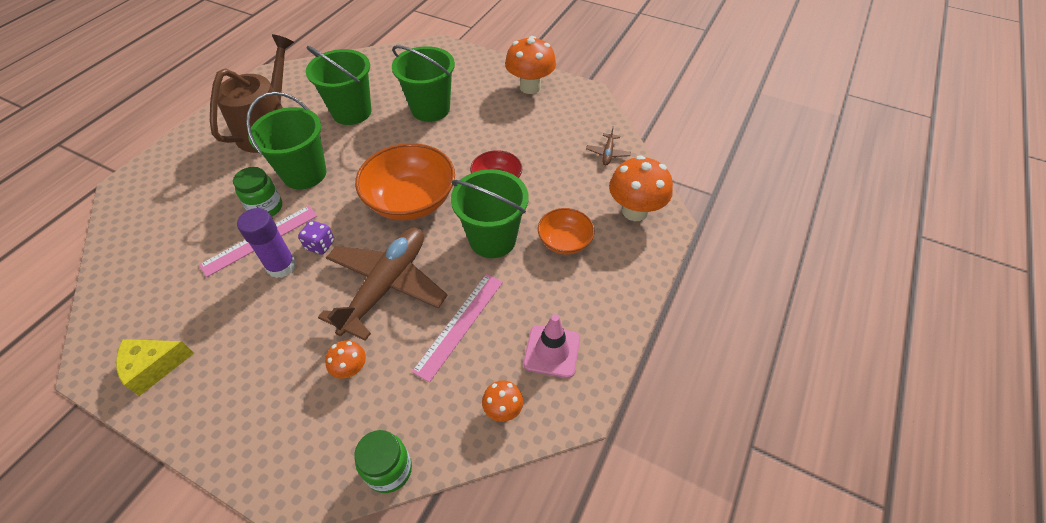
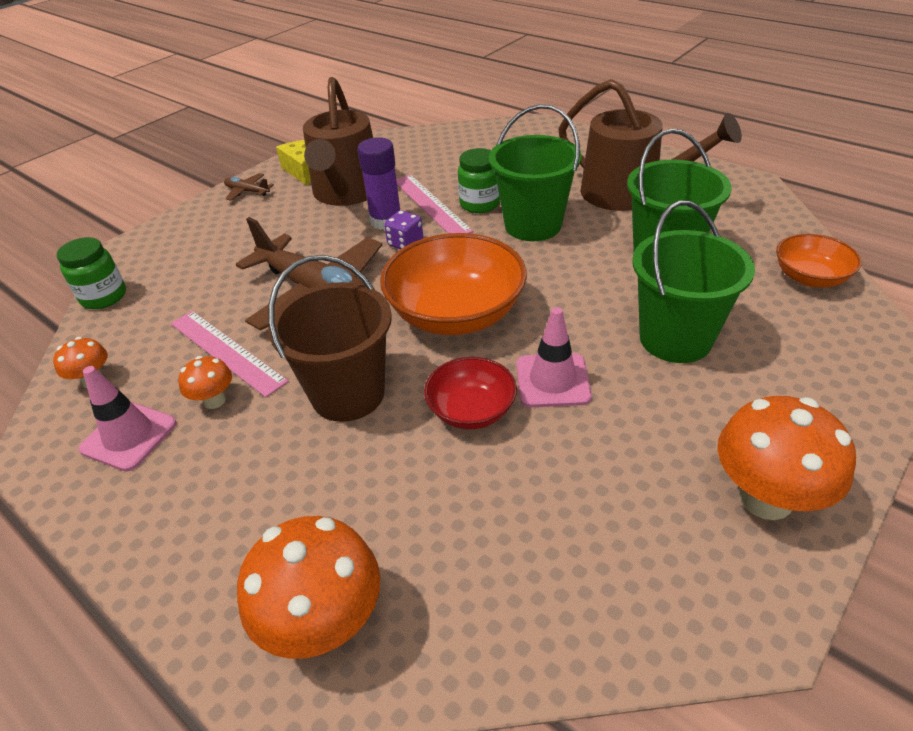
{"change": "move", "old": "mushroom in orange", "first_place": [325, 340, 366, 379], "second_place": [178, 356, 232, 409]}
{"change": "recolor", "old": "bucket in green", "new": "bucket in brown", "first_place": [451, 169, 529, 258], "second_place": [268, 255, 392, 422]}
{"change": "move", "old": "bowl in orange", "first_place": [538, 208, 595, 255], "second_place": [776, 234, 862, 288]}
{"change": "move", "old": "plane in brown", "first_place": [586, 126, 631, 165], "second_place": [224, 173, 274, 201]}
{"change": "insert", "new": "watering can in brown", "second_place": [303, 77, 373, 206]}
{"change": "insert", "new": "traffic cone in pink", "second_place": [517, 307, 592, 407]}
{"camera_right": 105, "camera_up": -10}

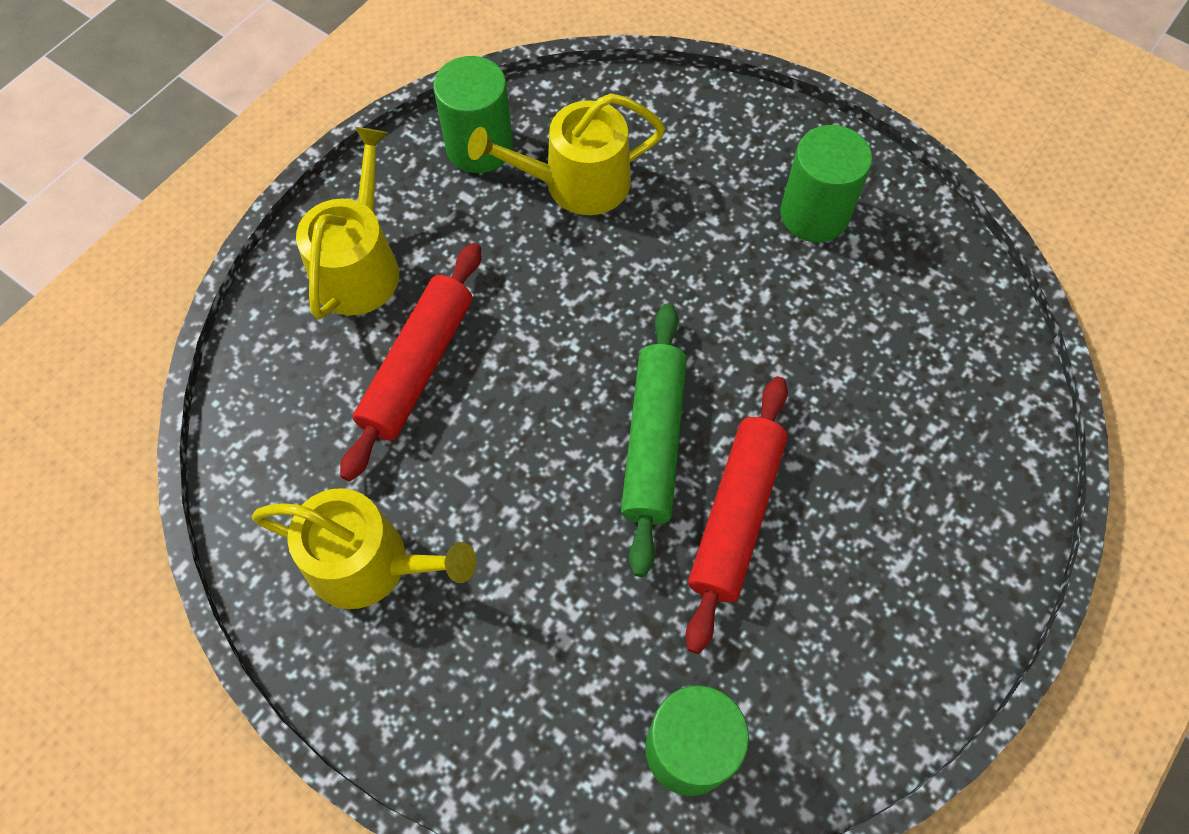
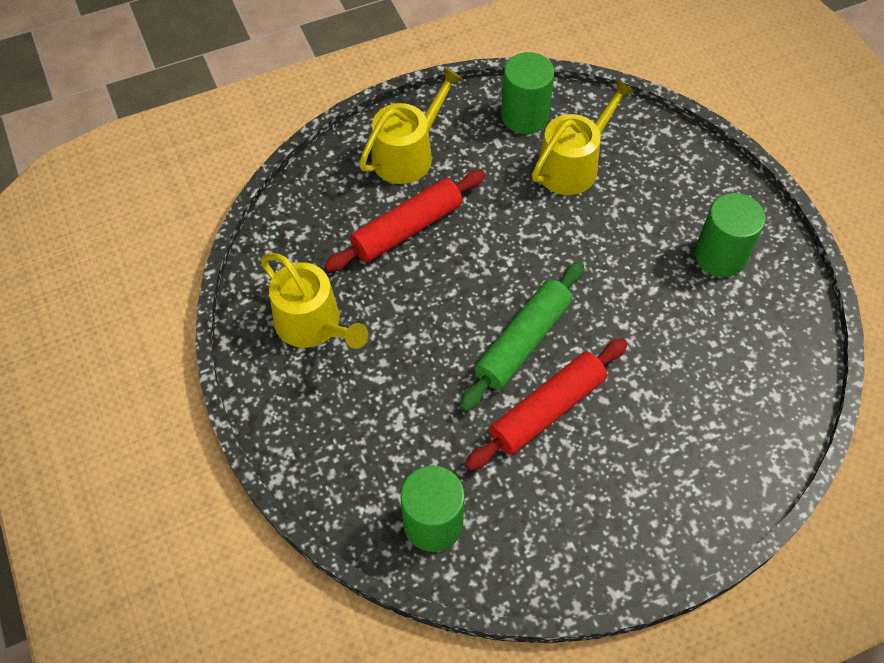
{"change": "rotate", "old": "watering can in yellow", "first_place": [468, 93, 665, 215], "second_place": [532, 79, 635, 195], "degrees": 120}
{"camera_right": 30, "camera_up": -5}

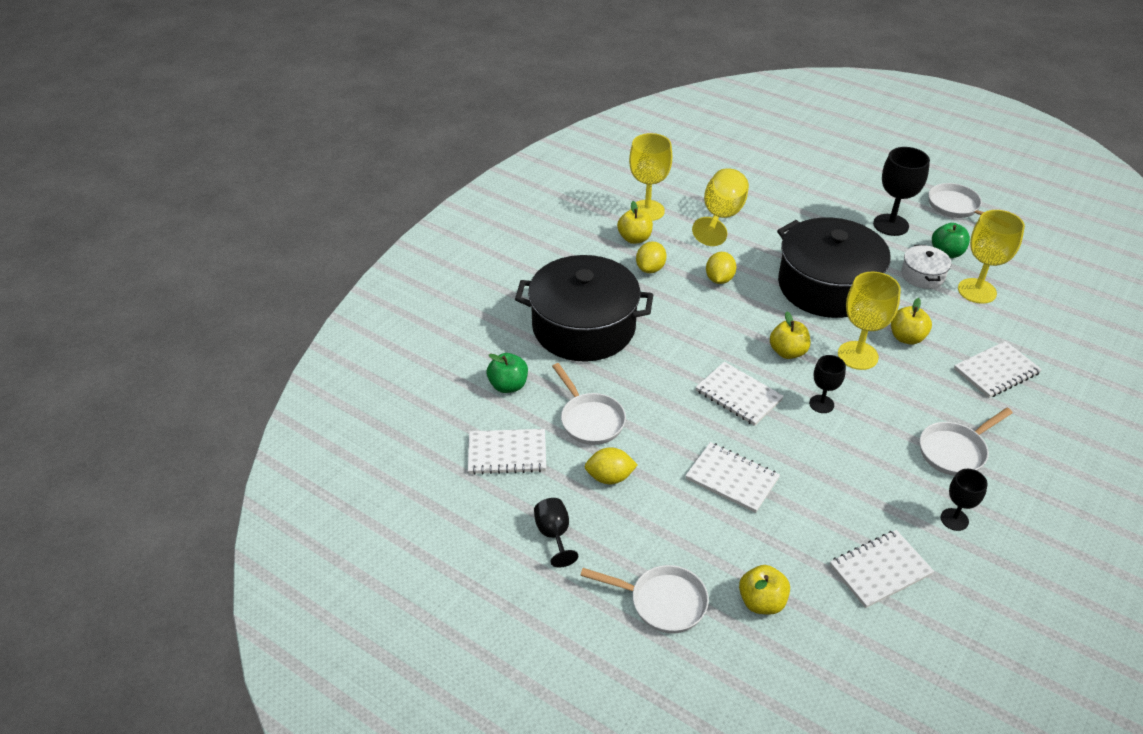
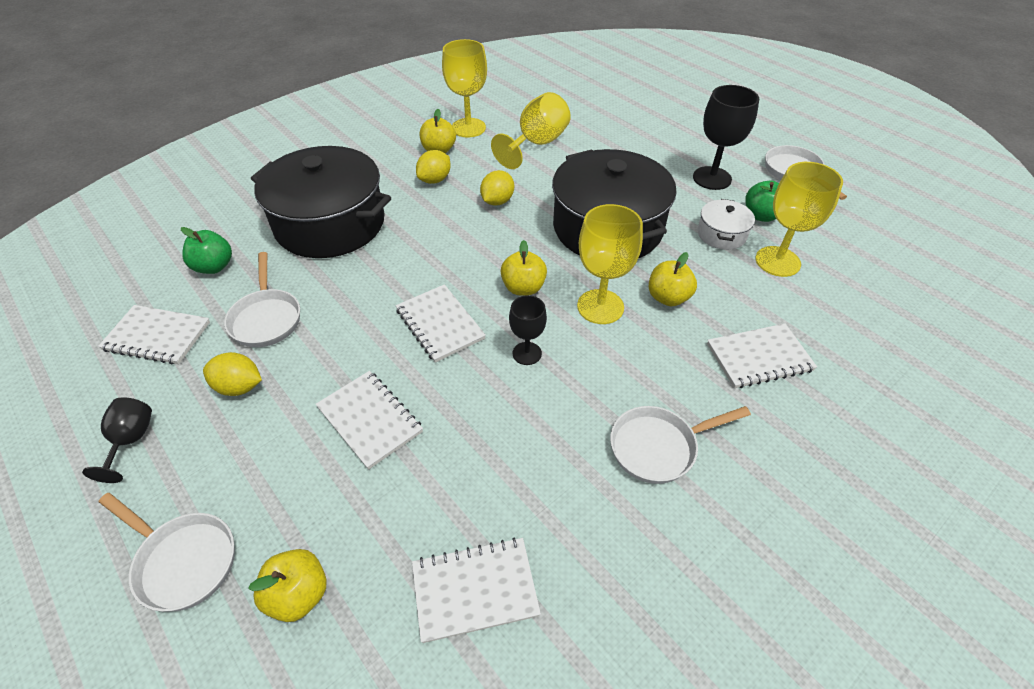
{"change": "delete", "old": "goblet in black", "first_place": [941, 469, 988, 531]}
{"camera_right": 15, "camera_up": 5}

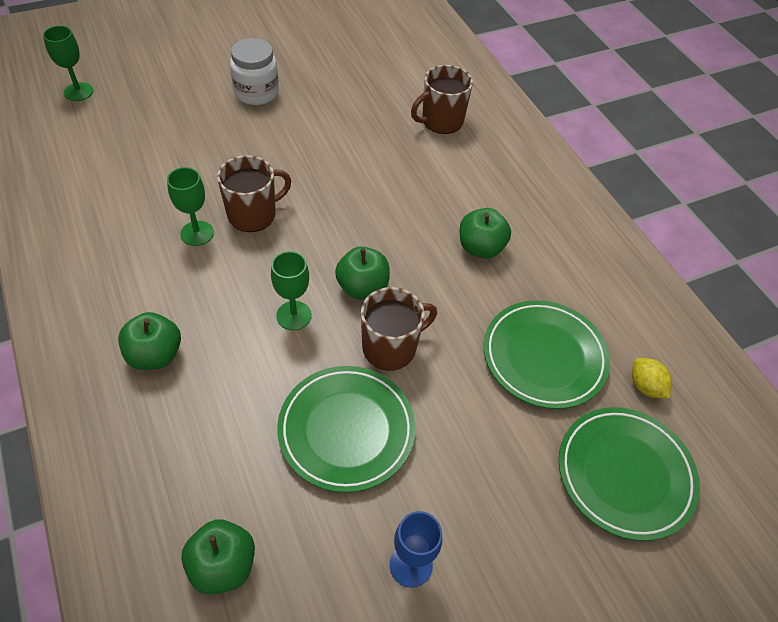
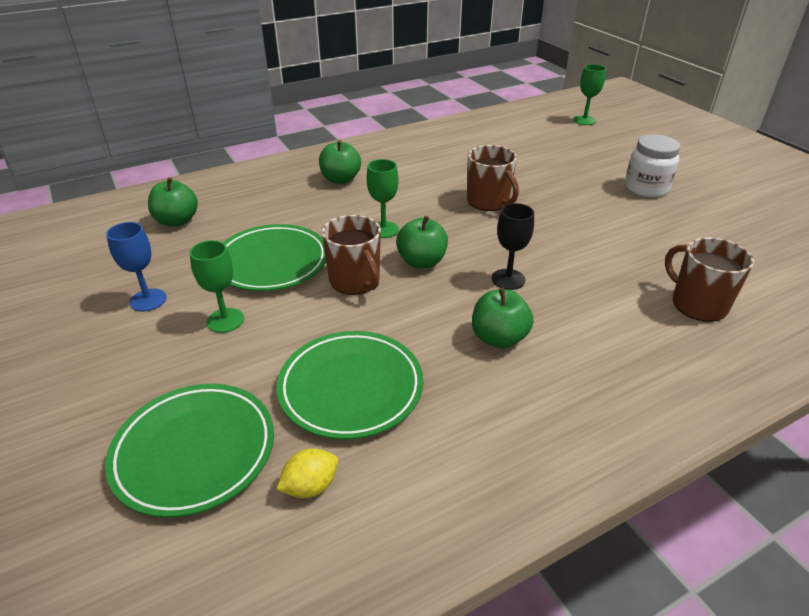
{"change": "move", "old": "goblet in green", "first_place": [167, 167, 214, 246], "second_place": [190, 240, 244, 333]}
{"change": "insert", "new": "goblet in black", "second_place": [492, 203, 534, 290]}
{"camera_right": 90, "camera_up": -15}

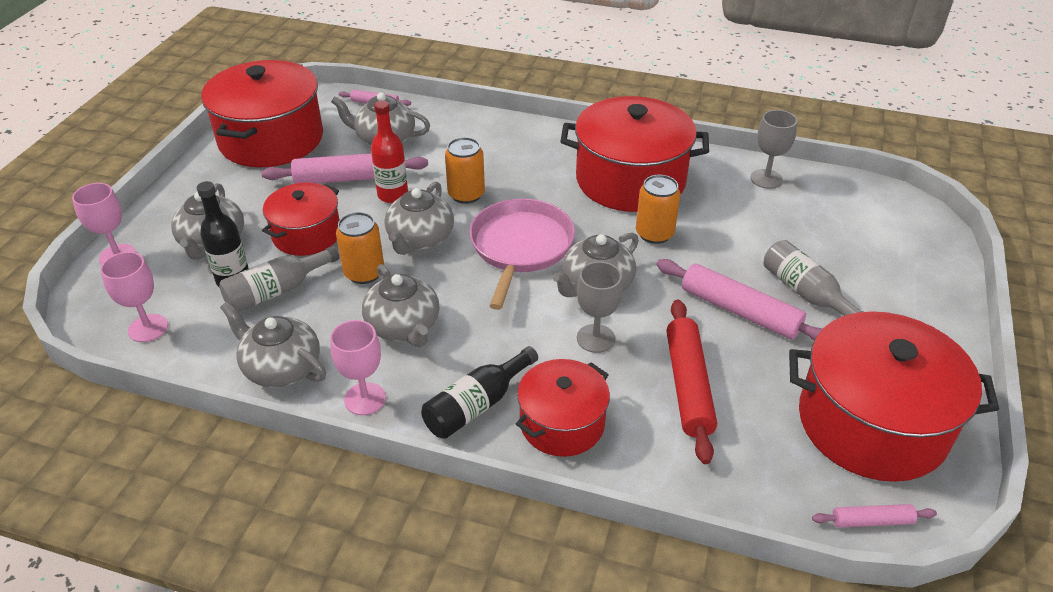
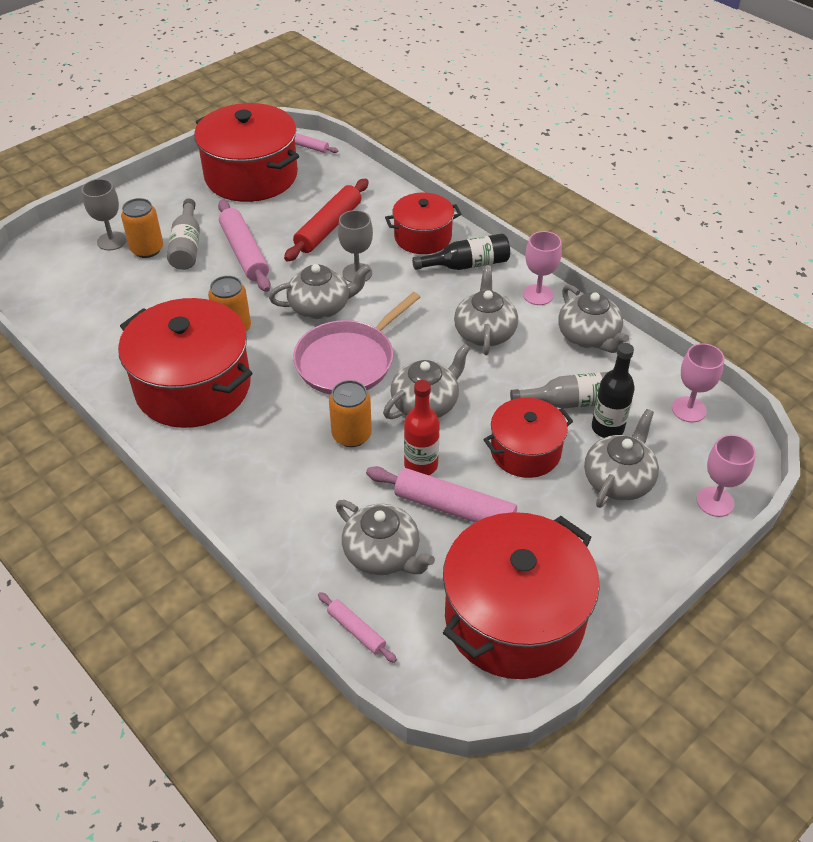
{"change": "move", "old": "can in orange", "first_place": [336, 212, 384, 284], "second_place": [121, 198, 163, 258]}
{"change": "move", "old": "goblet in grey", "first_place": [750, 110, 797, 189], "second_place": [82, 179, 127, 250]}
{"camera_right": -150, "camera_up": 5}

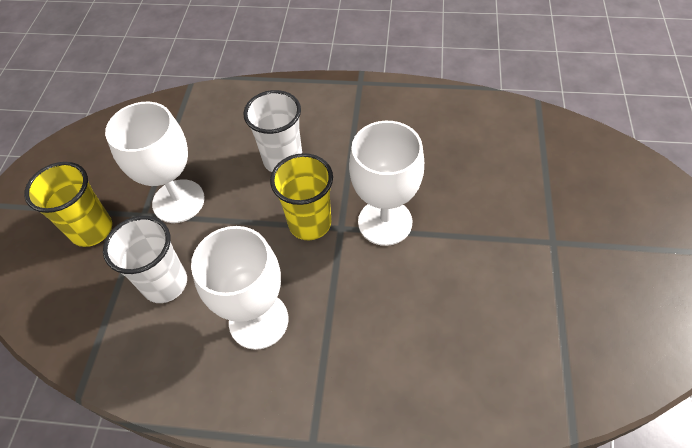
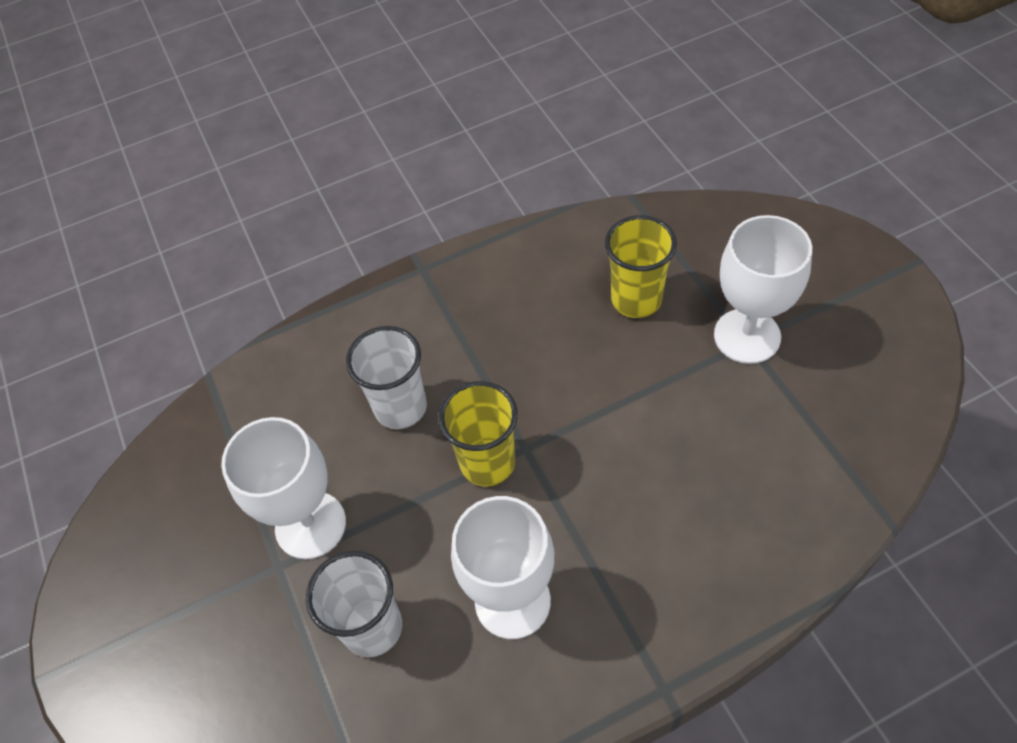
{"change": "move", "old": "cup in yellow", "first_place": [24, 162, 112, 247], "second_place": [605, 215, 677, 318]}
{"change": "move", "old": "goblet in white", "first_place": [349, 121, 424, 246], "second_place": [714, 215, 812, 364]}
{"camera_right": -30, "camera_up": 0}

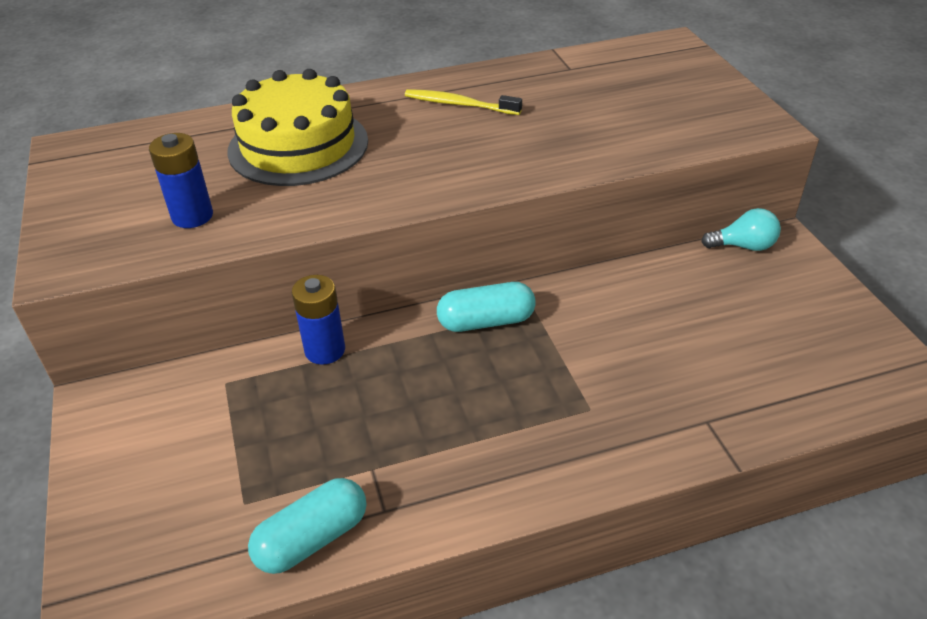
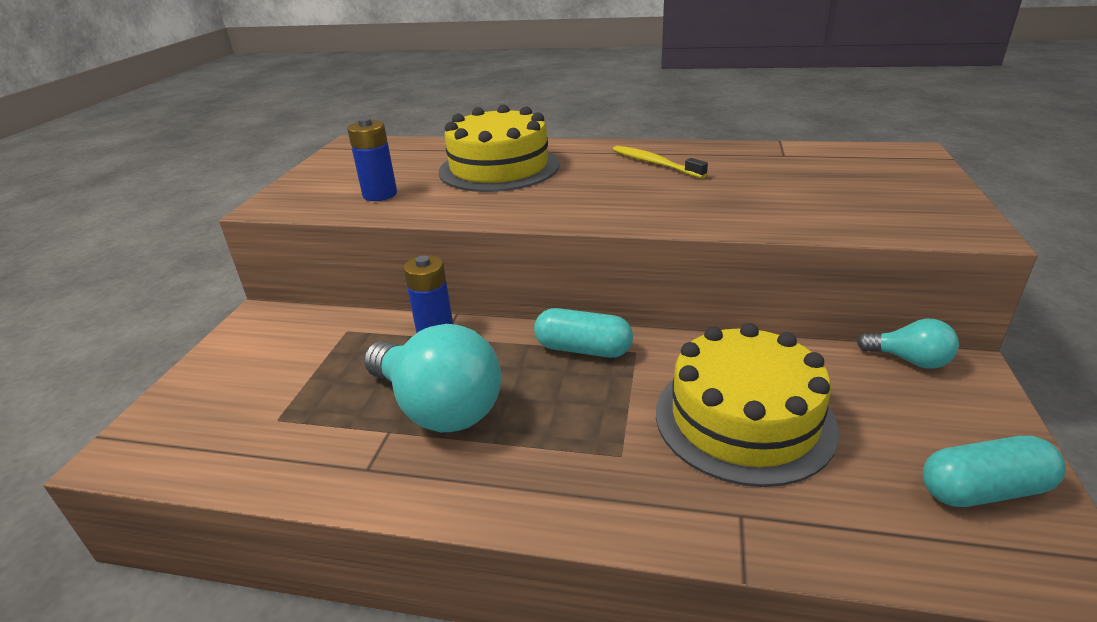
{"change": "move", "old": "capsule in turquoise", "first_place": [248, 478, 366, 574], "second_place": [923, 436, 1066, 507]}
{"change": "insert", "new": "light bulb in turquoise", "second_place": [364, 324, 501, 432]}
{"change": "insert", "new": "cake in yellow", "second_place": [656, 323, 839, 487]}
{"camera_right": 30, "camera_up": -10}

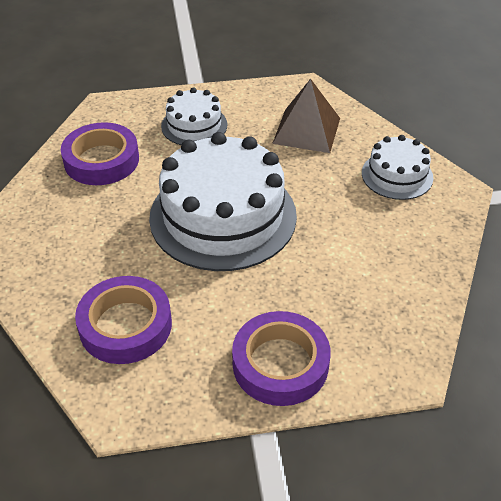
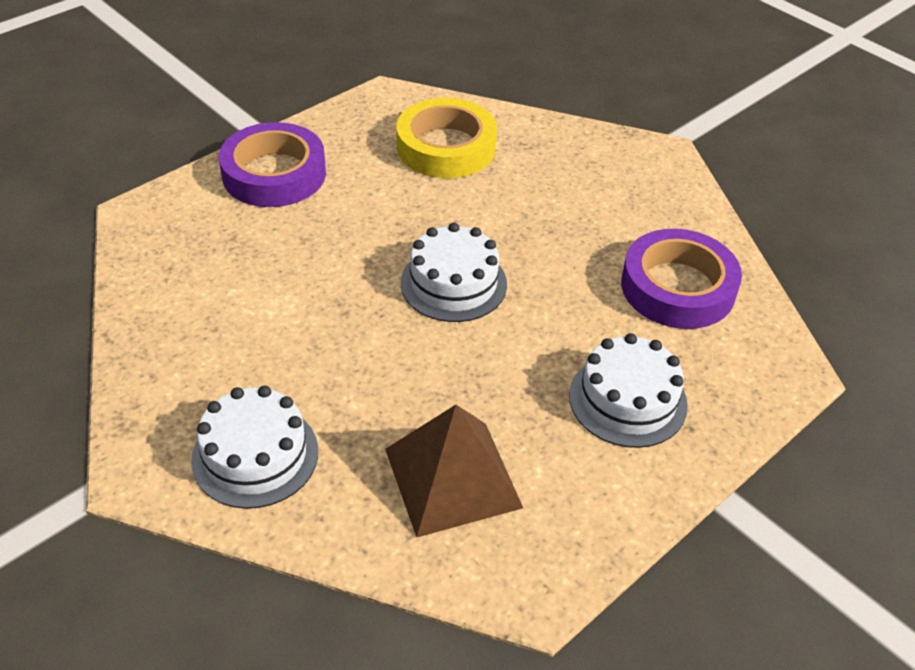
{"change": "recolor", "old": "tape in purple", "new": "tape in yellow", "first_place": [75, 276, 172, 364], "second_place": [397, 98, 497, 178]}
{"change": "resize", "old": "cake in white", "first_place": [149, 132, 297, 271], "second_place": [401, 223, 507, 322], "factor": 0.51}
{"camera_right": 145, "camera_up": 0}

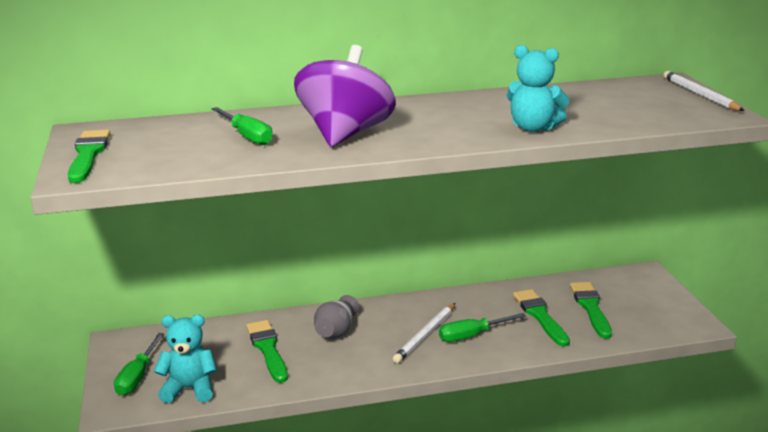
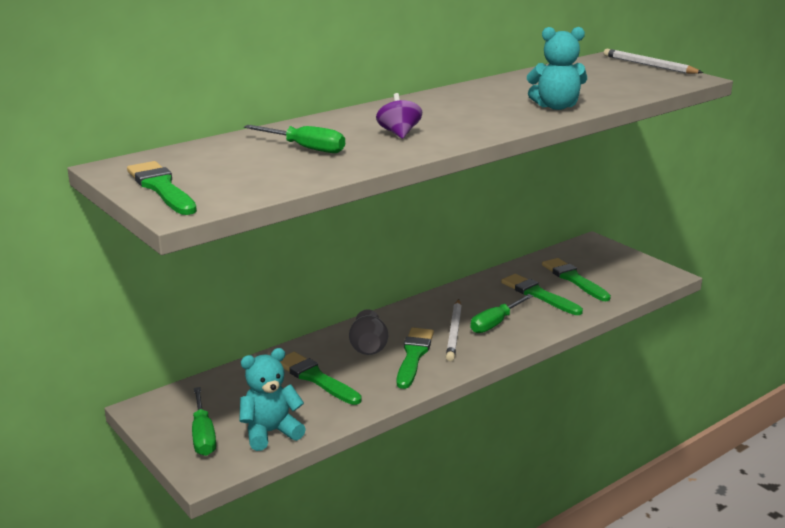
{"change": "resize", "old": "spinning top in purple", "first_place": [294, 45, 396, 147], "second_place": [376, 93, 422, 139], "factor": 0.44}
{"change": "insert", "new": "brush in green", "second_place": [397, 327, 434, 389]}
{"camera_right": -25, "camera_up": 0}

